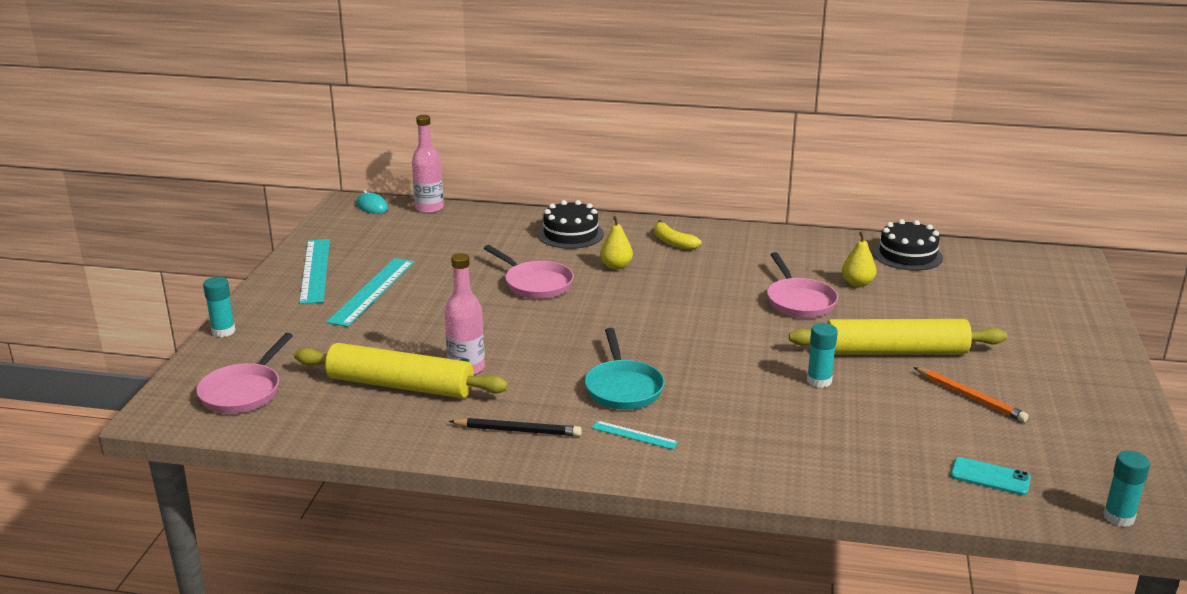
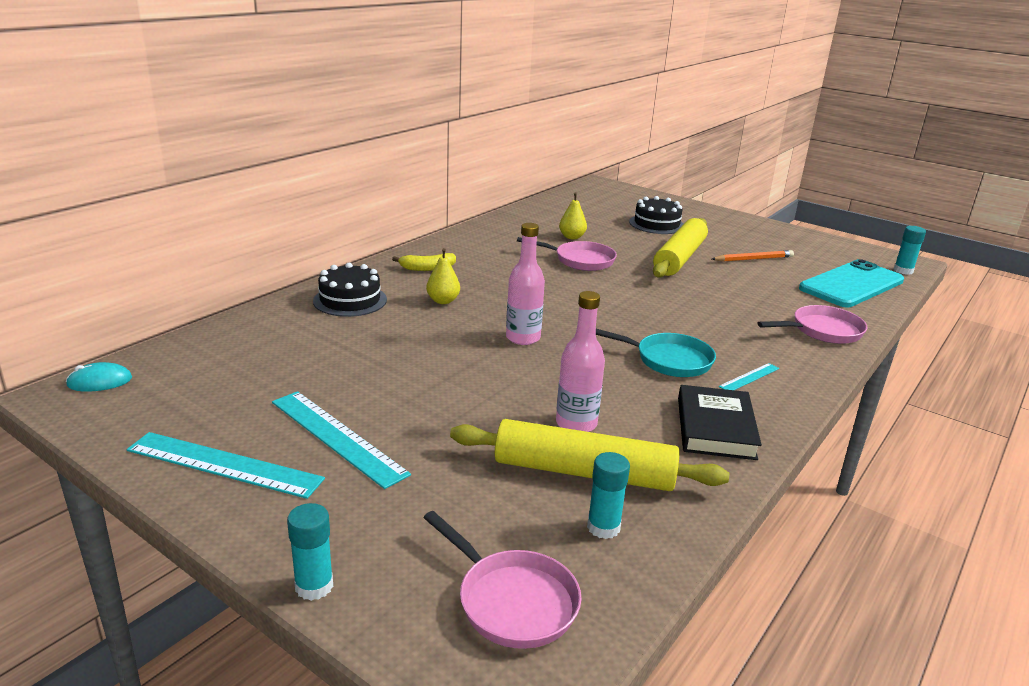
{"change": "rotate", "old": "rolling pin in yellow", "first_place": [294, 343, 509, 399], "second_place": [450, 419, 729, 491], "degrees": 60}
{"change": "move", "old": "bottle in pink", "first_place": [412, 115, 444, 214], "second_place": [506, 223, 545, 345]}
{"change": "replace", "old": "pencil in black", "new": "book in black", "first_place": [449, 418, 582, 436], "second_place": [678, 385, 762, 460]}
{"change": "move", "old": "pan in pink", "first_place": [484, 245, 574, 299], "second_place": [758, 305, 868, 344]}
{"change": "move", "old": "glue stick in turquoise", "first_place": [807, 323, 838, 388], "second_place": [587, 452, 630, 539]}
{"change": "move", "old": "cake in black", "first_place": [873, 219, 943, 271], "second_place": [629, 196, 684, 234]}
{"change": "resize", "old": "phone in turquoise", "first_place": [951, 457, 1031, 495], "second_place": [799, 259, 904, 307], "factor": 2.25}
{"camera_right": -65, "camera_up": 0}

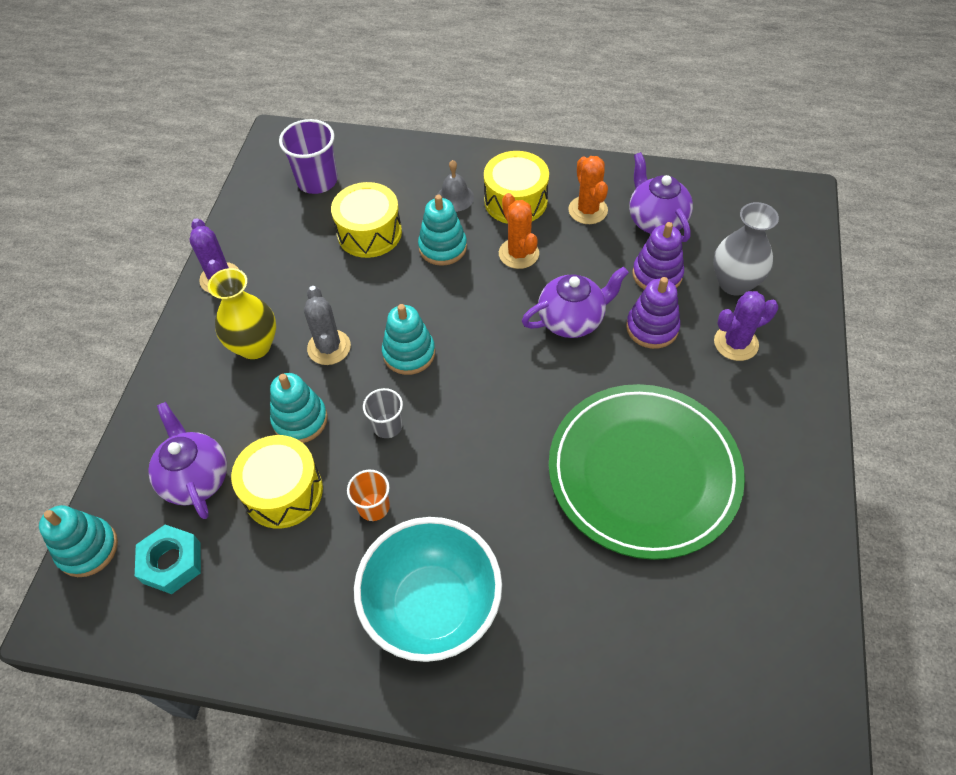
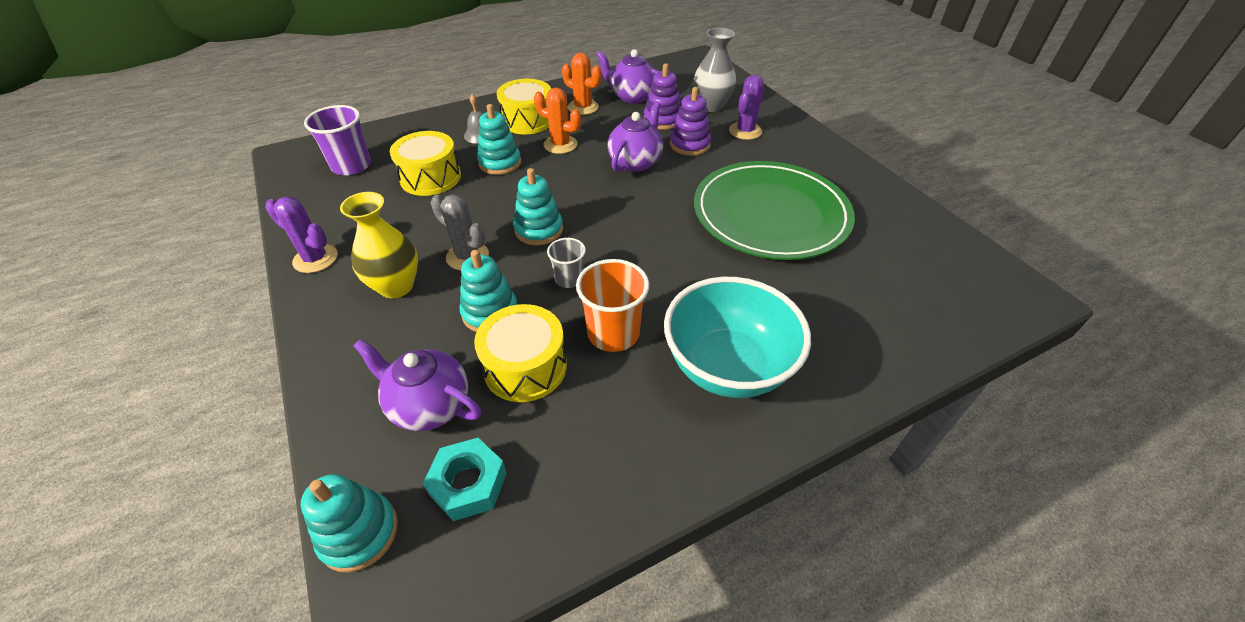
{"change": "resize", "old": "cup in orange", "first_place": [347, 470, 390, 521], "second_place": [576, 259, 649, 352], "factor": 1.66}
{"camera_right": -40, "camera_up": -10}

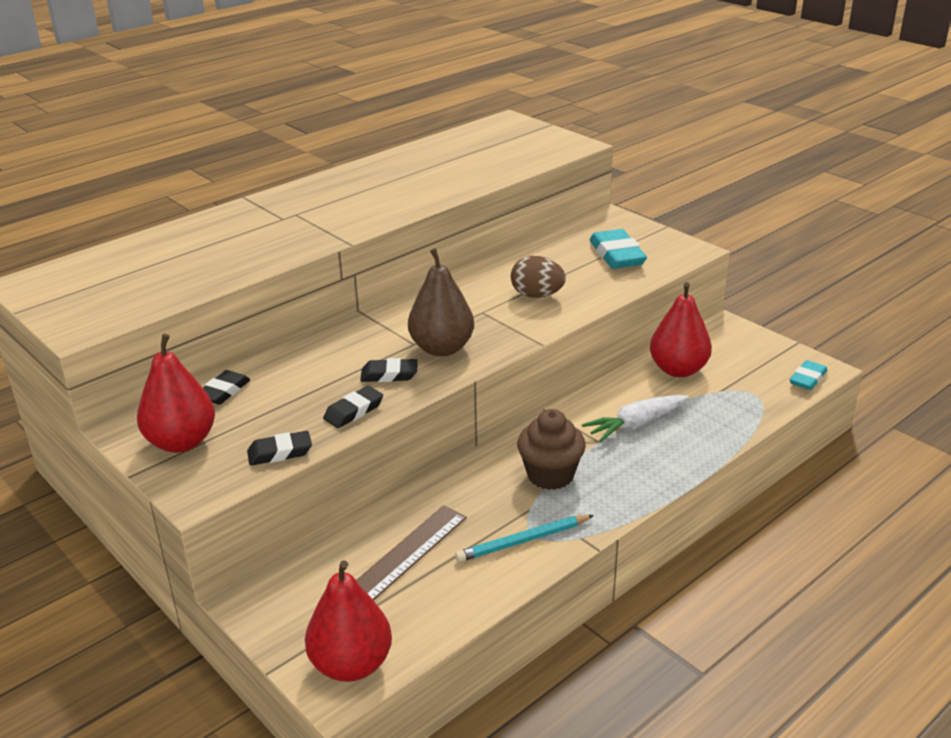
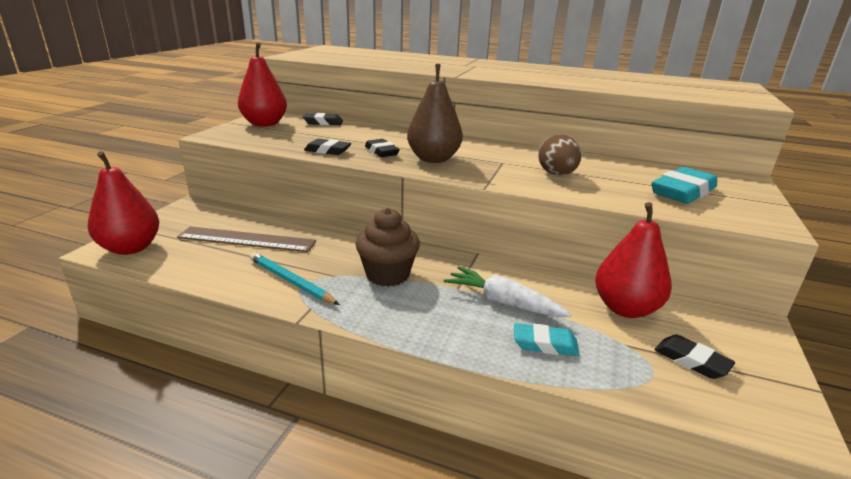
{"change": "move", "old": "eraser in black", "first_place": [247, 431, 312, 465], "second_place": [654, 334, 735, 379]}
{"change": "move", "old": "eraser in turquoise", "first_place": [789, 360, 828, 390], "second_place": [514, 323, 580, 356]}
{"camera_right": 60, "camera_up": -5}

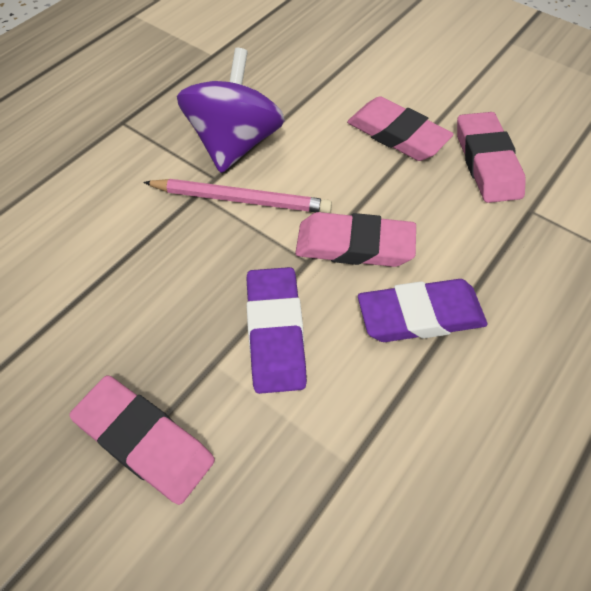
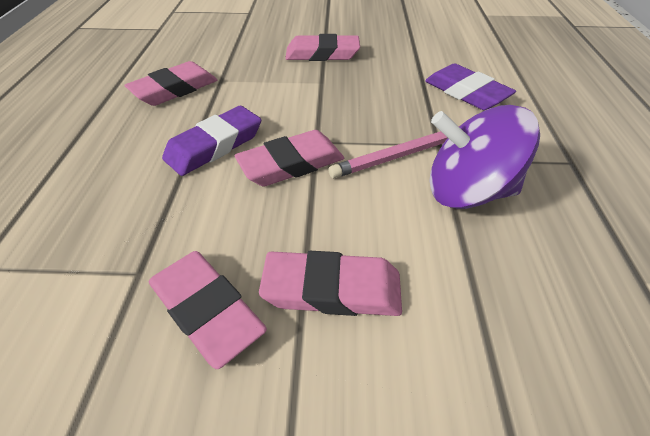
{"change": "rotate", "old": "spinning top in purple", "first_place": [177, 48, 285, 173], "second_place": [430, 105, 540, 209], "degrees": 120}
{"change": "move", "old": "eraser in purple", "first_place": [246, 267, 307, 394], "second_place": [425, 64, 516, 110]}
{"change": "insert", "new": "eraser in pink", "second_place": [124, 61, 218, 106]}
{"camera_right": 145, "camera_up": -10}

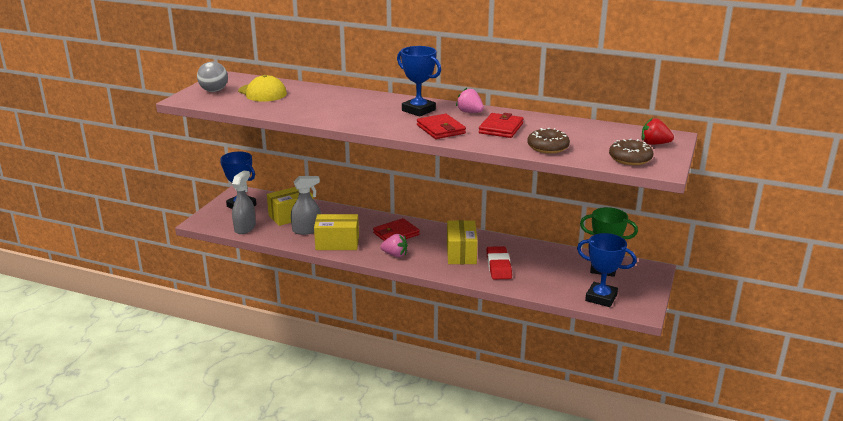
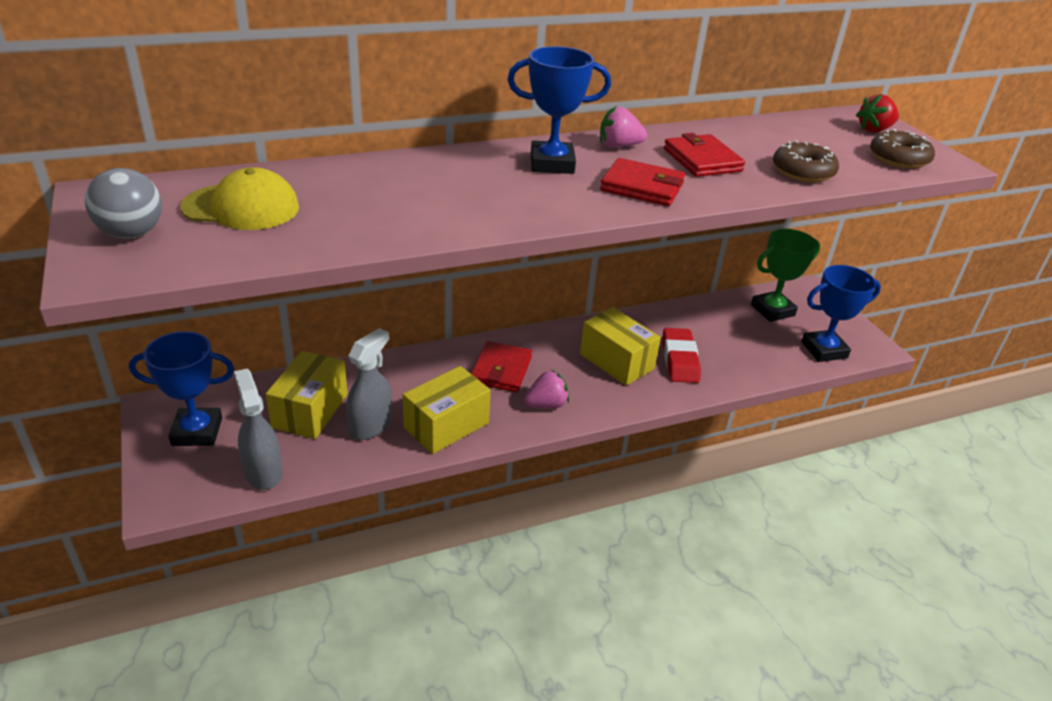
{"change": "rotate", "old": "eraser in red", "first_place": [487, 246, 512, 279], "second_place": [663, 328, 701, 383], "degrees": 45}
{"camera_right": -45, "camera_up": 10}

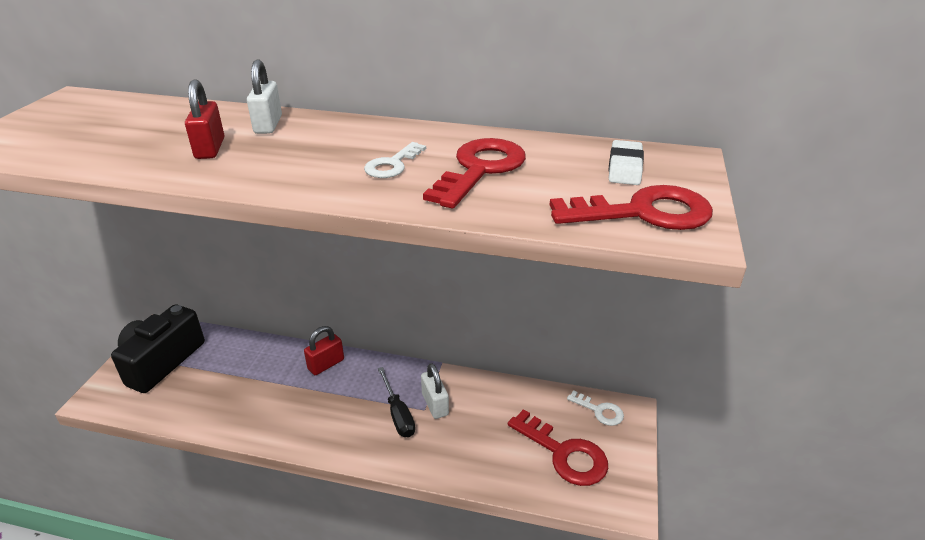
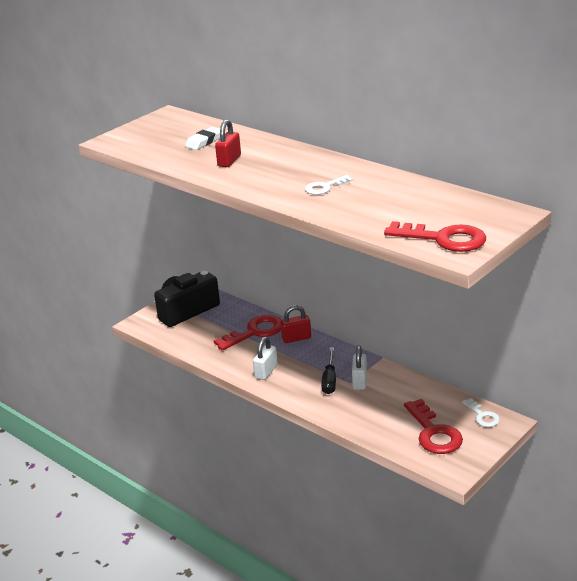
{"change": "move", "old": "padlock in white", "first_place": [247, 60, 282, 134], "second_place": [253, 337, 278, 380]}
{"change": "move", "old": "key in red", "first_place": [423, 138, 526, 209], "second_place": [214, 315, 281, 351]}
{"change": "move", "old": "eraser in white", "first_place": [608, 140, 644, 185], "second_place": [185, 127, 220, 150]}
{"camera_right": 30, "camera_up": -5}

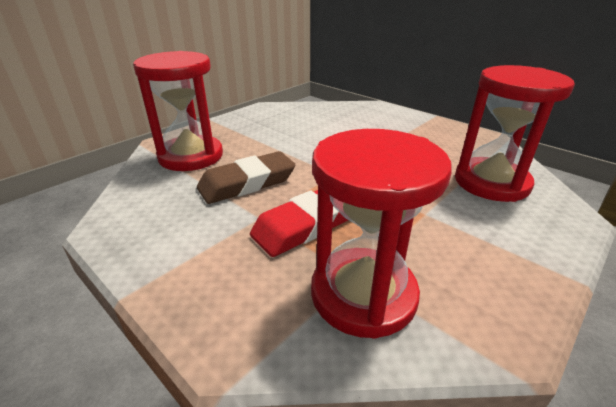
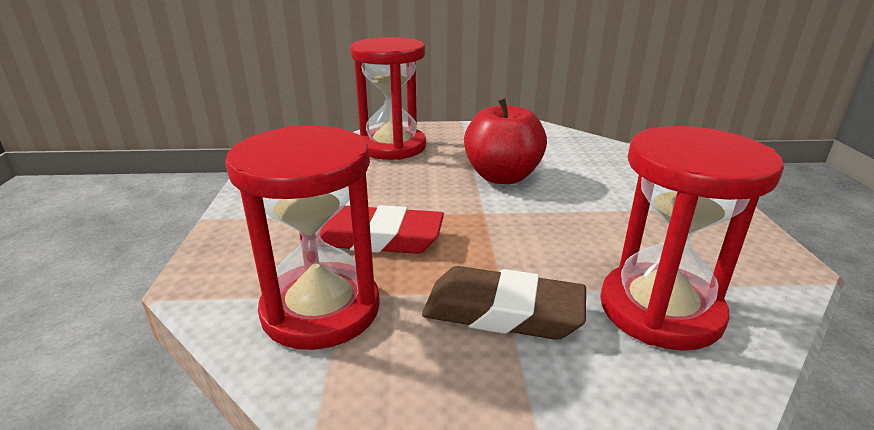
{"change": "move", "old": "eraser in brown", "first_place": [197, 151, 295, 204], "second_place": [422, 266, 586, 340]}
{"change": "insert", "new": "apple in red", "second_place": [464, 98, 547, 184]}
{"camera_right": 45, "camera_up": -5}

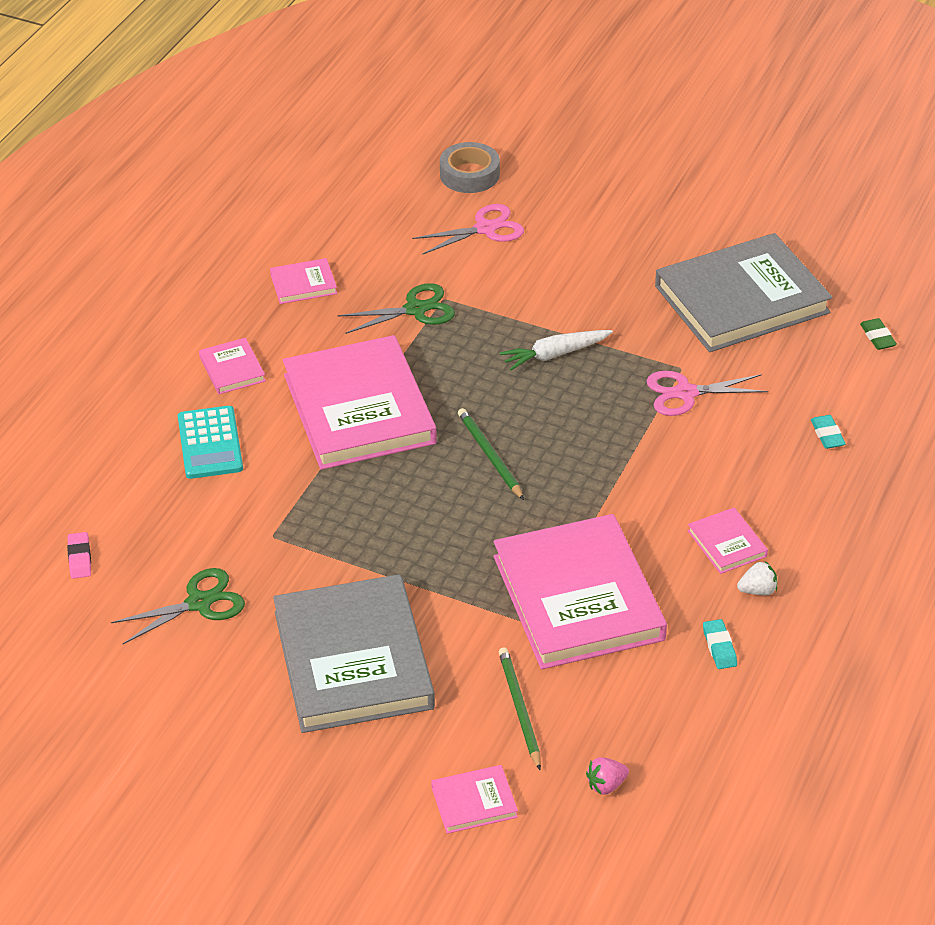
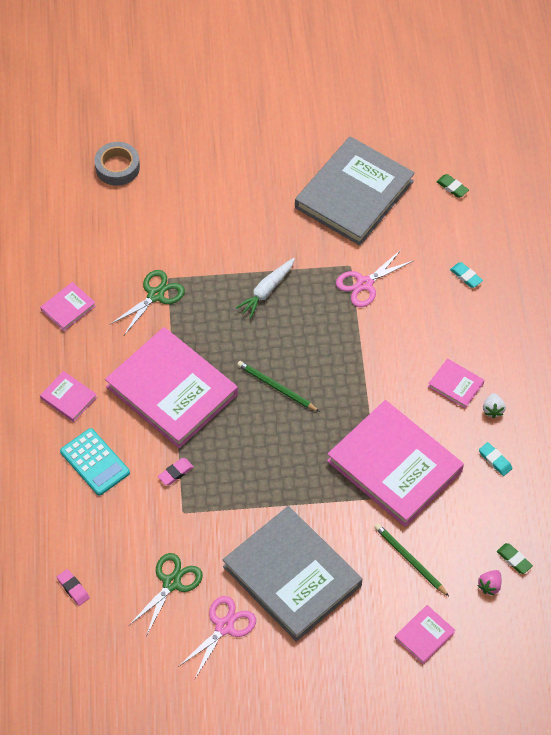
{"change": "move", "old": "scissors in pink", "first_place": [412, 204, 524, 255], "second_place": [178, 596, 256, 678]}
{"change": "rotate", "old": "strawberry in white", "first_place": [737, 561, 777, 595], "second_place": [483, 393, 506, 418], "degrees": 135}
{"change": "insert", "new": "eraser in pink", "second_place": [158, 458, 194, 485]}
{"change": "insert", "new": "eraser in green", "second_place": [497, 543, 533, 574]}
{"camera_right": -30, "camera_up": 15}

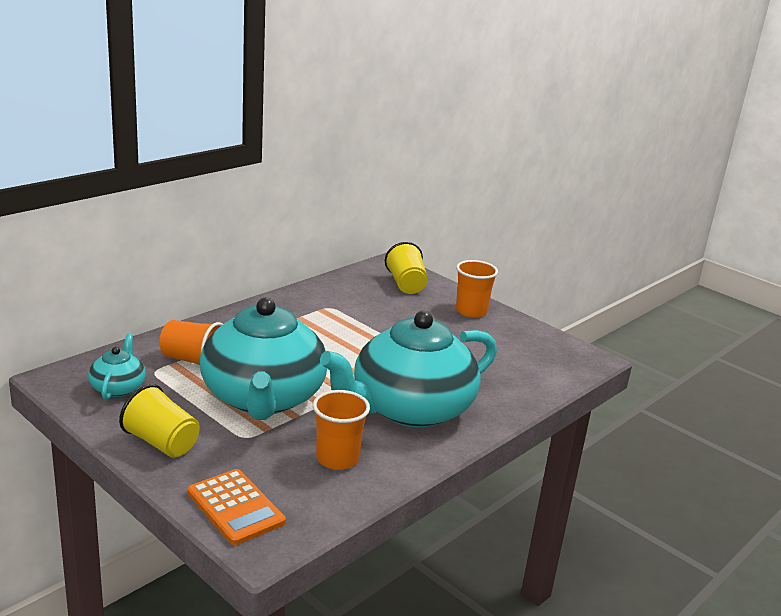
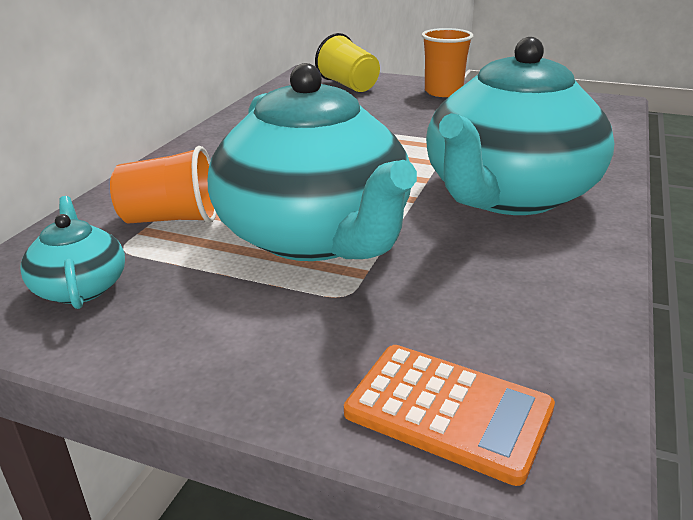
{"change": "delete", "old": "cup in yellow", "first_place": [119, 384, 200, 458]}
{"change": "delete", "old": "cup in orange", "first_place": [313, 390, 370, 470]}
{"camera_right": -20, "camera_up": 5}

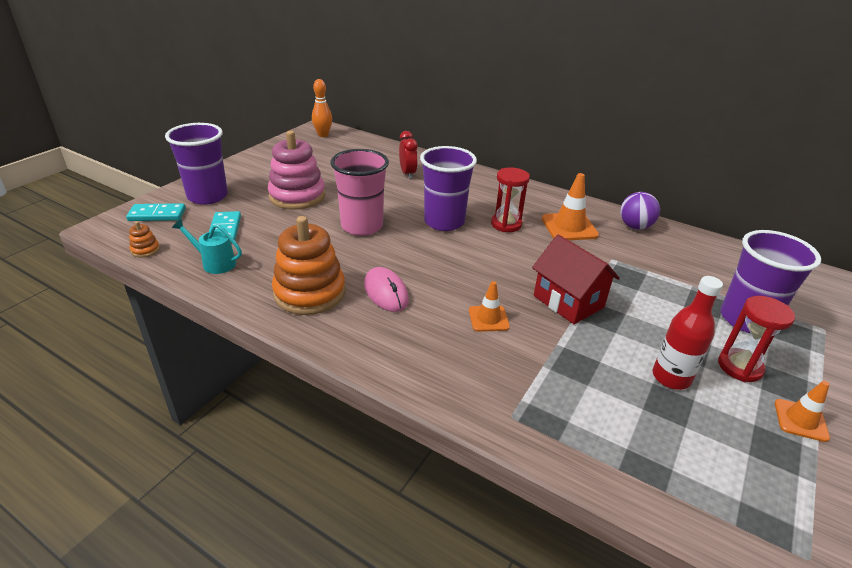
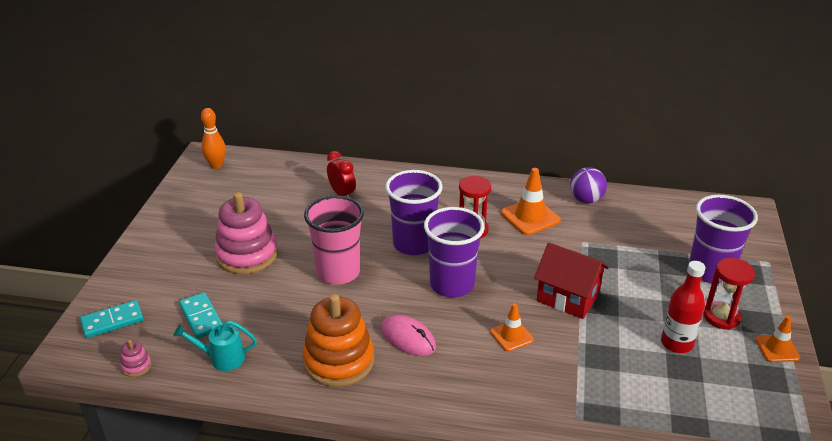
{"change": "recolor", "old": "stacking toy in orange", "new": "stacking toy in pink", "first_place": [129, 221, 160, 257], "second_place": [120, 340, 152, 377]}
{"change": "move", "old": "cup in purple", "first_place": [165, 123, 228, 205], "second_place": [424, 207, 485, 297]}
{"camera_right": -20, "camera_up": 0}

